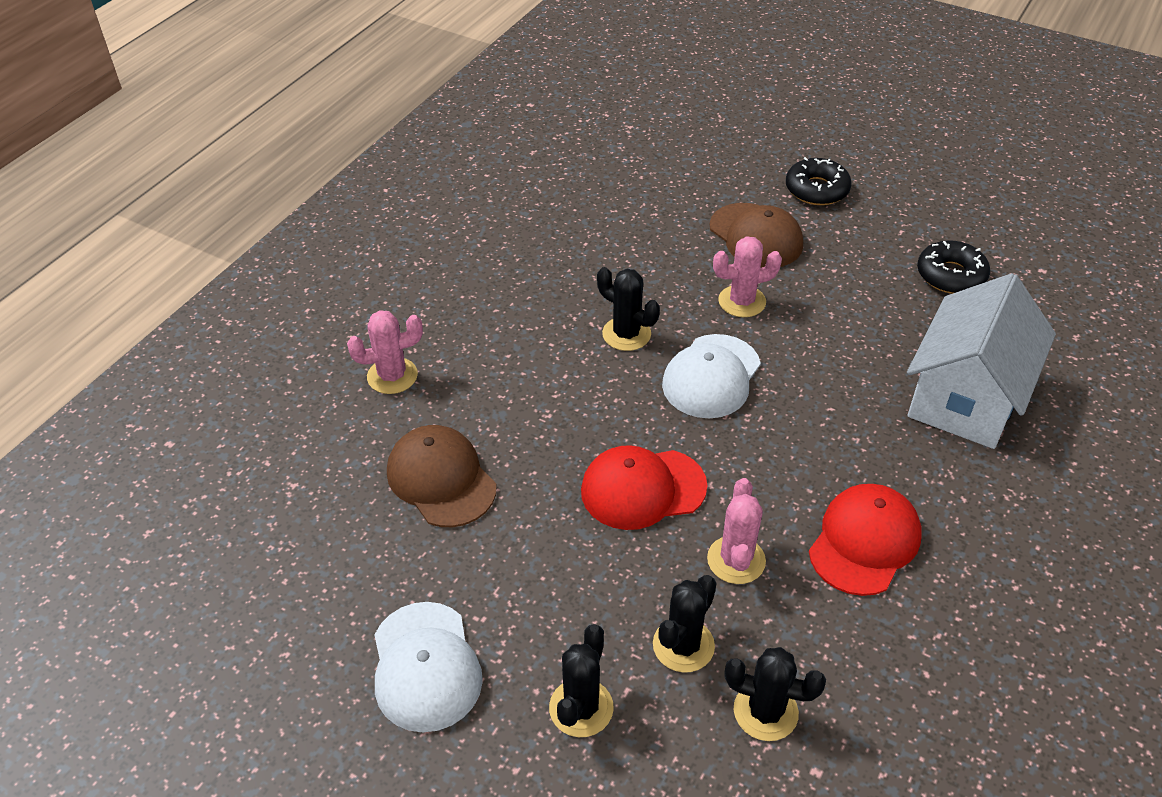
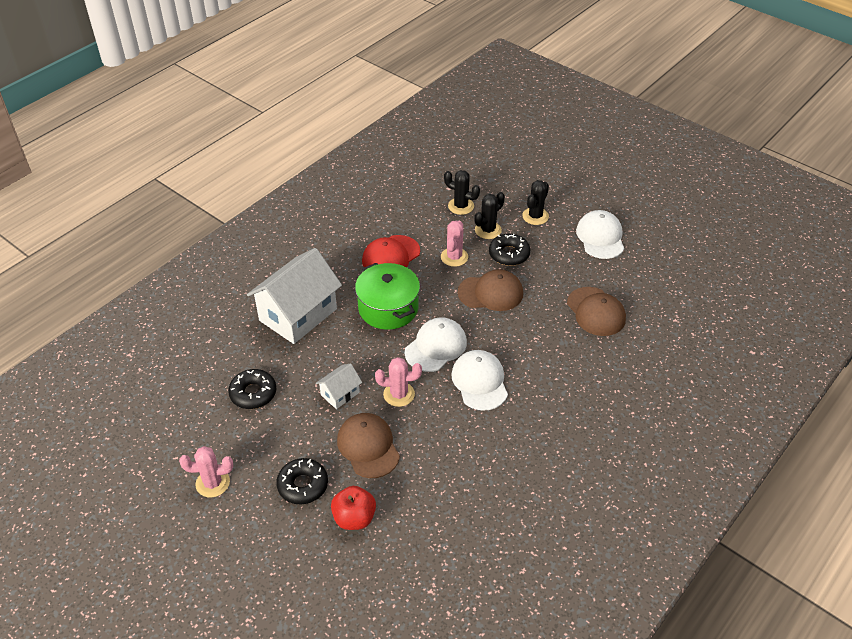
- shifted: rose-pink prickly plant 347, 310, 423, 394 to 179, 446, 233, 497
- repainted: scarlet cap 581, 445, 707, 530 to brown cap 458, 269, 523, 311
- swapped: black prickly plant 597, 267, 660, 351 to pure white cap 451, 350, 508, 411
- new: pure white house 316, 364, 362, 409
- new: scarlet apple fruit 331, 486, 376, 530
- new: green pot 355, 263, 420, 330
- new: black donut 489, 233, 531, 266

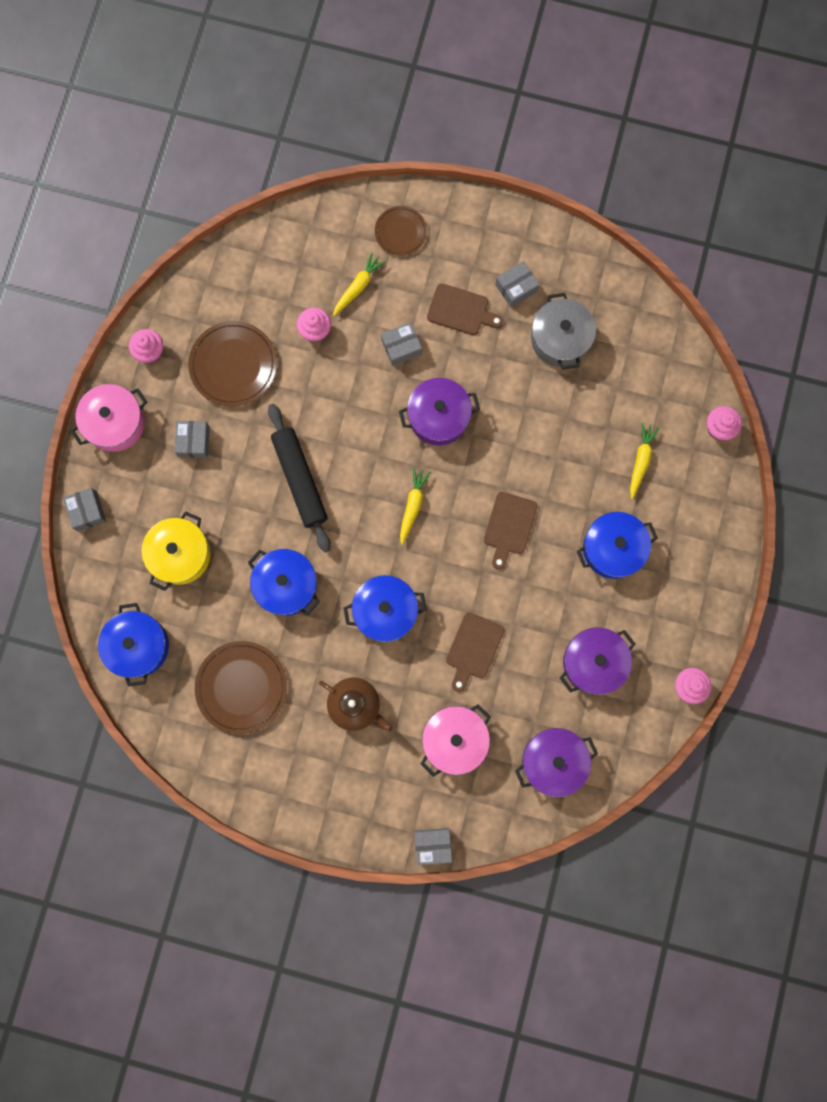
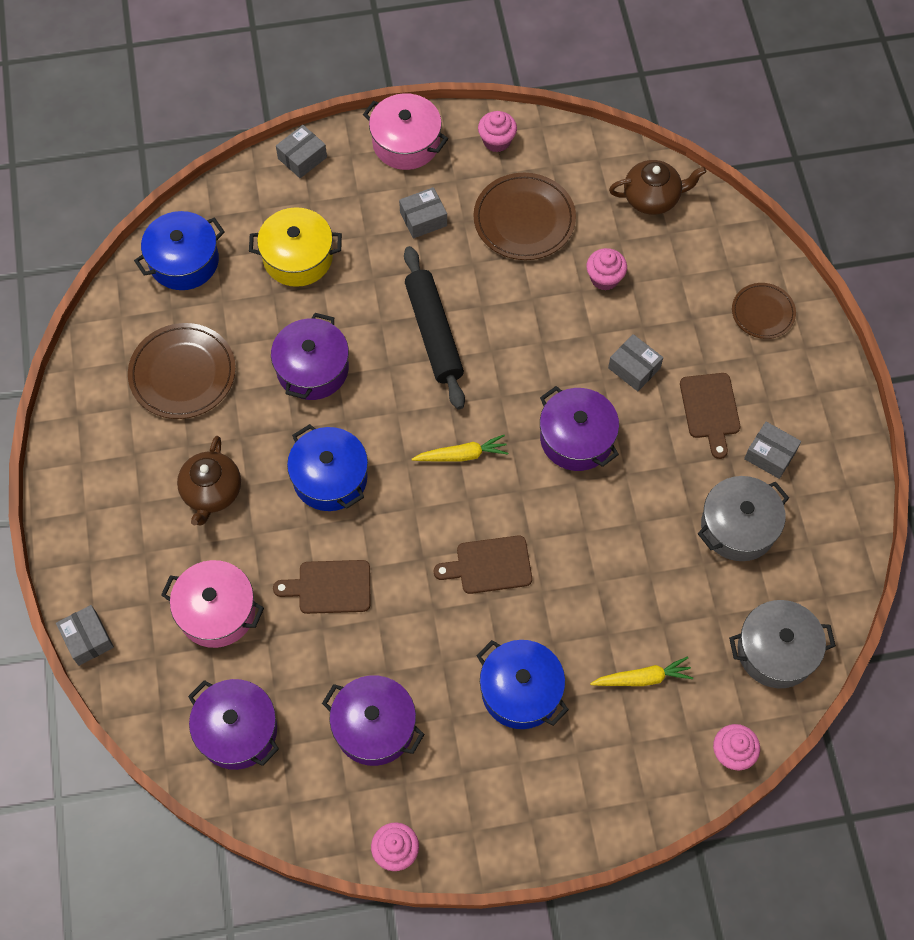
- repainted: cobalt pot 248, 549, 320, 616 to royal purple pot 271, 313, 349, 400
- rotated: black dough roller 268, 404, 331, 552 = 404, 246, 465, 410 60 degrees counterclockwise
- gone: golden toy carrot 333, 252, 386, 316
- new: brown teapot 609, 160, 706, 215
- new: grey pot 729, 600, 836, 688

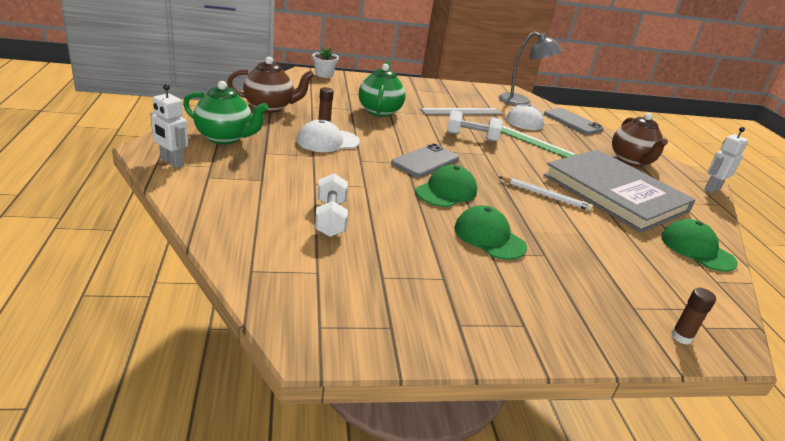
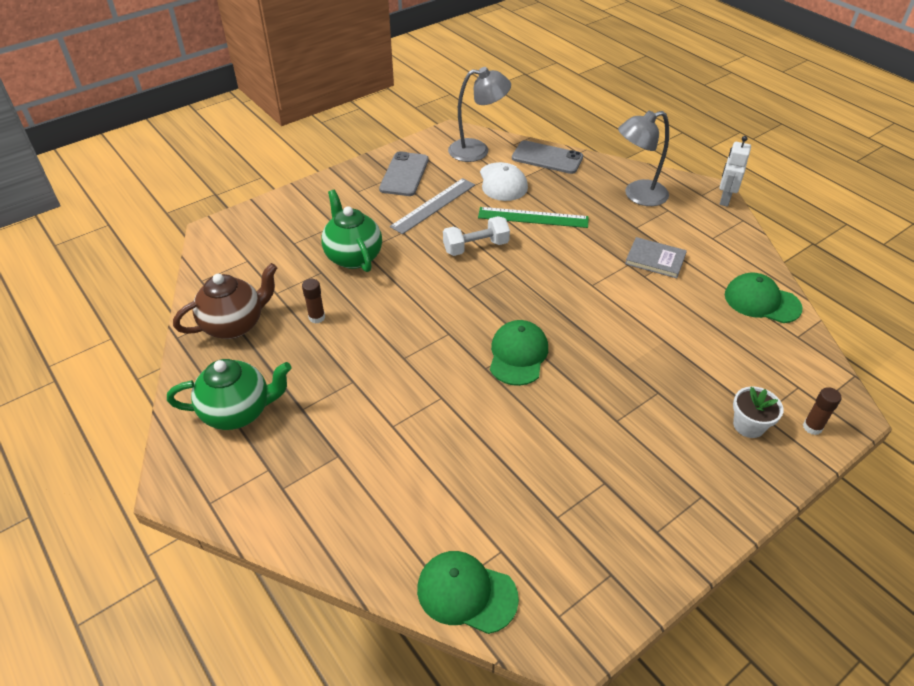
- gone: pure white robot 150, 84, 188, 168
- gone: pure white cap 297, 120, 360, 152
- shifted: pure white flower pot 312, 47, 339, 78 to 733, 386, 783, 438
- gone: pure white free weight 315, 174, 348, 237
- shifted: grey mobile phone 391, 143, 459, 177 to 379, 151, 429, 196
- shifted: green cap 454, 205, 527, 260 to 417, 551, 519, 634
- gone: pure white pencil 500, 177, 593, 211
- scaled: grey hardcover 544, 150, 696, 233 = 625, 237, 687, 278 x0.41
- swapped: brown teapot 612, 113, 668, 167 to grey lamp 618, 111, 669, 206

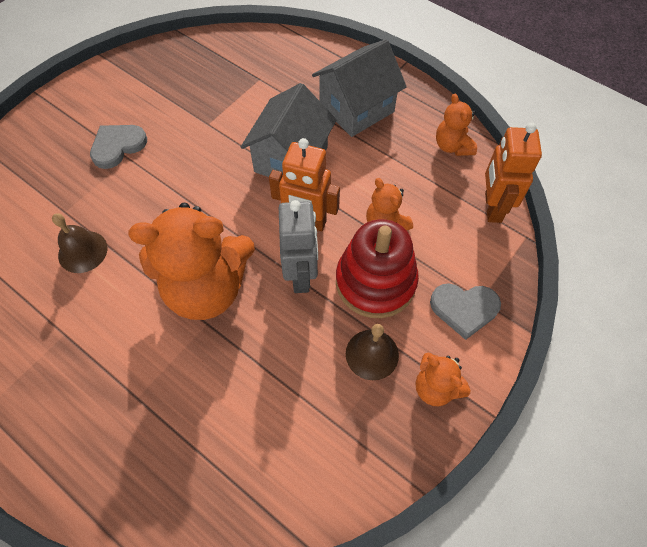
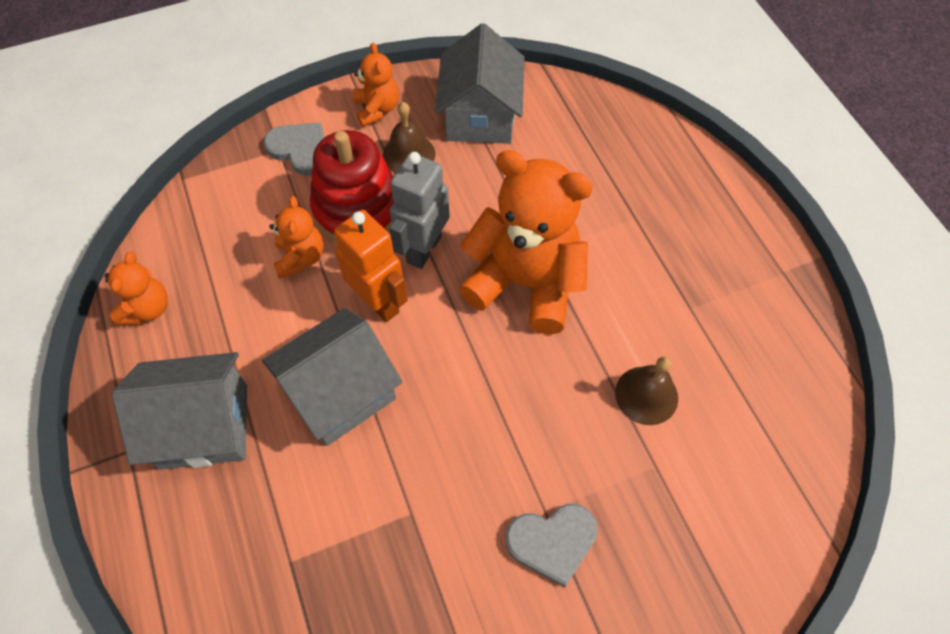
- gone: bright orange robot 485, 123, 542, 223
- new: grey house 435, 23, 525, 144

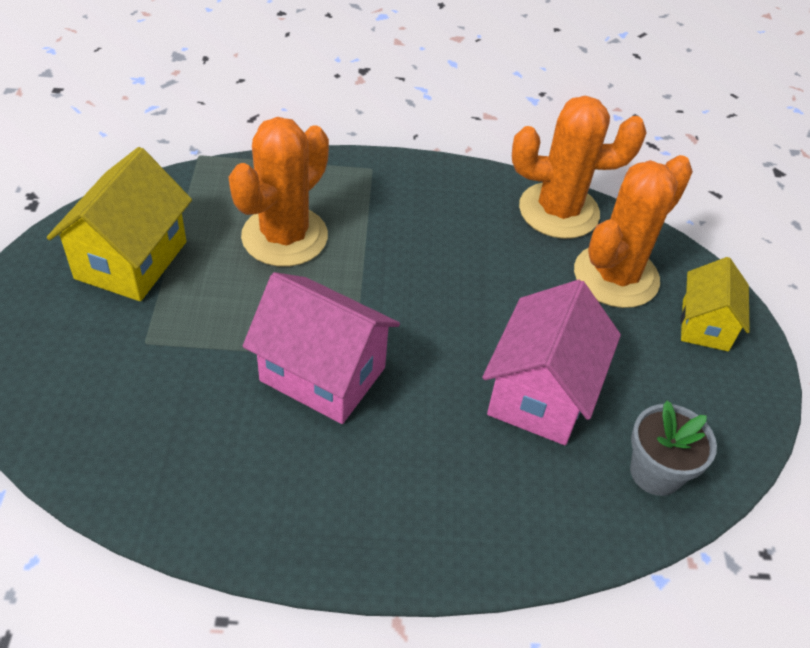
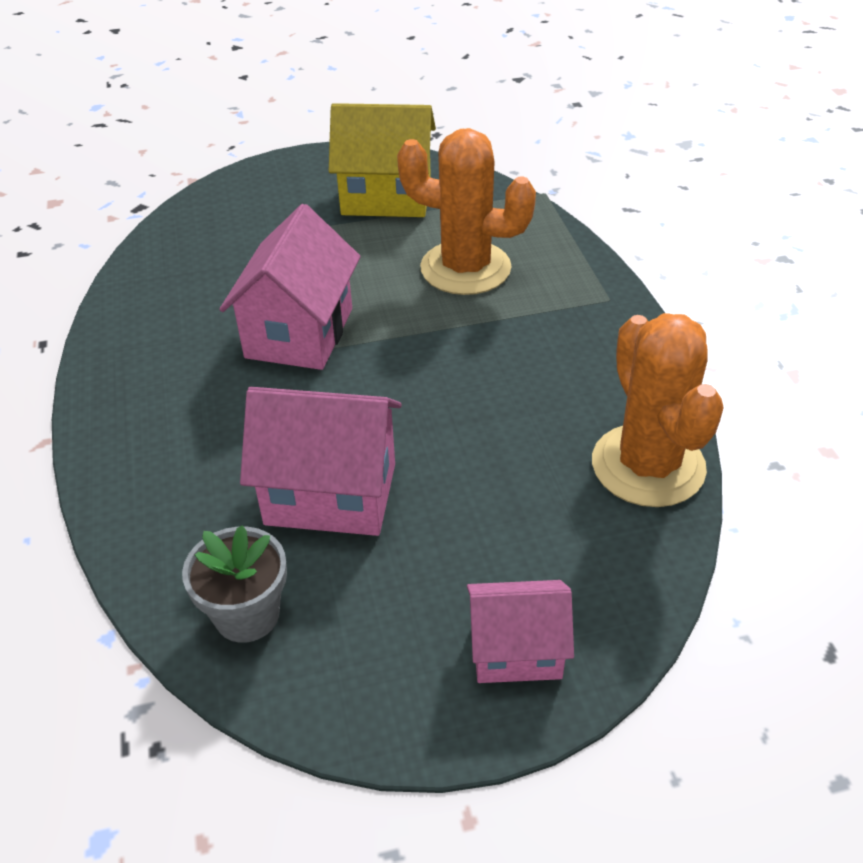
- gone: bright orange prickly plant 574, 155, 693, 308
- repainted: golden house 681, 257, 750, 351 to rose-pink house 467, 580, 574, 683

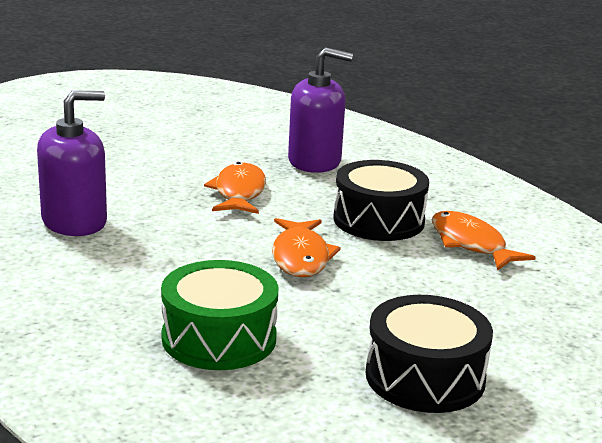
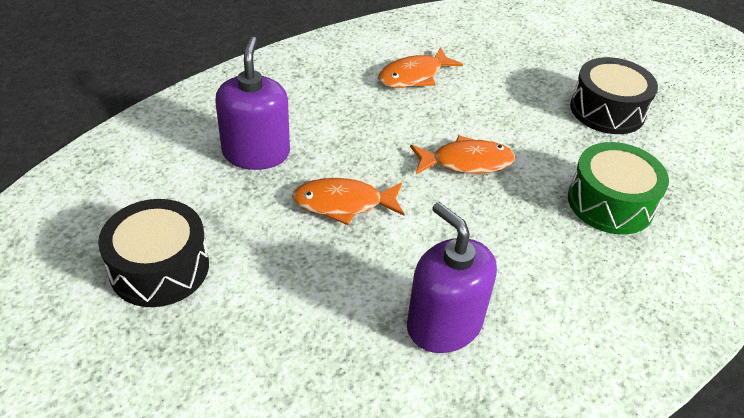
- shifted: black toy drum 333, 160, 429, 241 to 98, 199, 209, 307

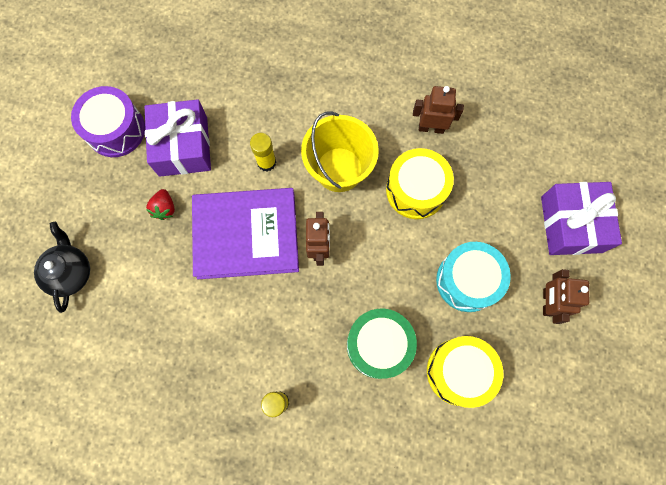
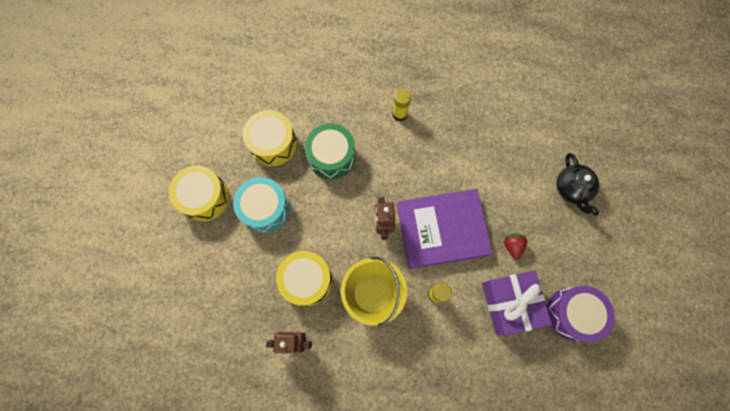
- gone: royal purple present 541, 182, 622, 255
- swapped: brown robot 543, 269, 589, 324 to golden toy drum 169, 165, 229, 221

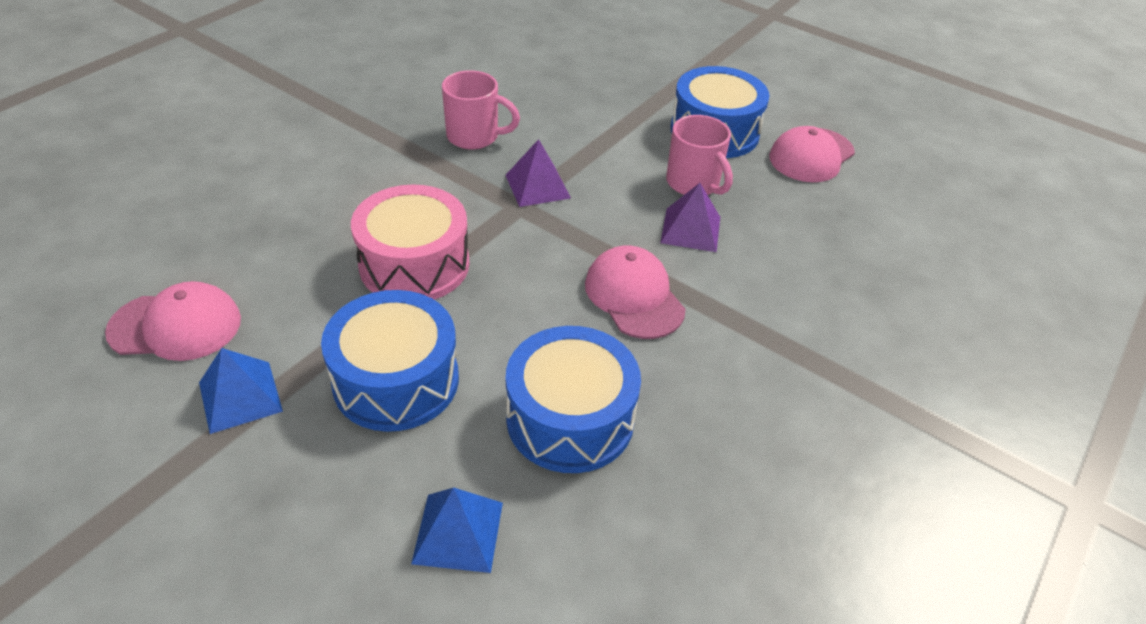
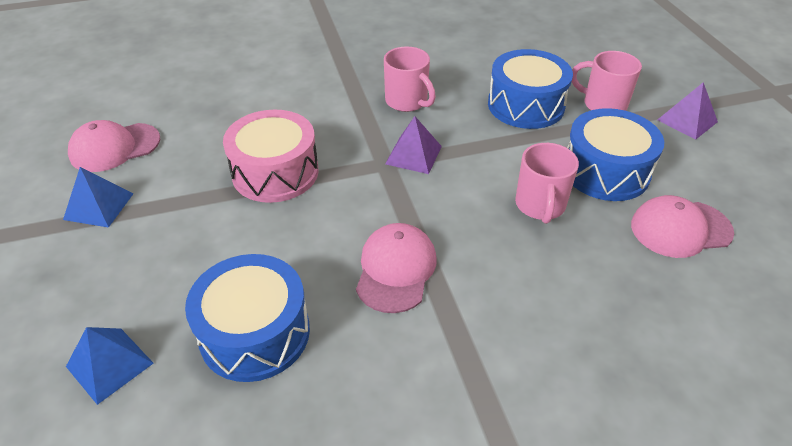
- rotated: rose-pink cap 105, 281, 241, 361 = 68, 120, 161, 172 120 degrees clockwise
- shifted: cobalt toy drum 321, 290, 459, 432 to 488, 49, 573, 129
- shifted: royal purple pyramid shape 660, 183, 720, 252 to 657, 82, 718, 140
- new: rose-pink mug 572, 51, 642, 111

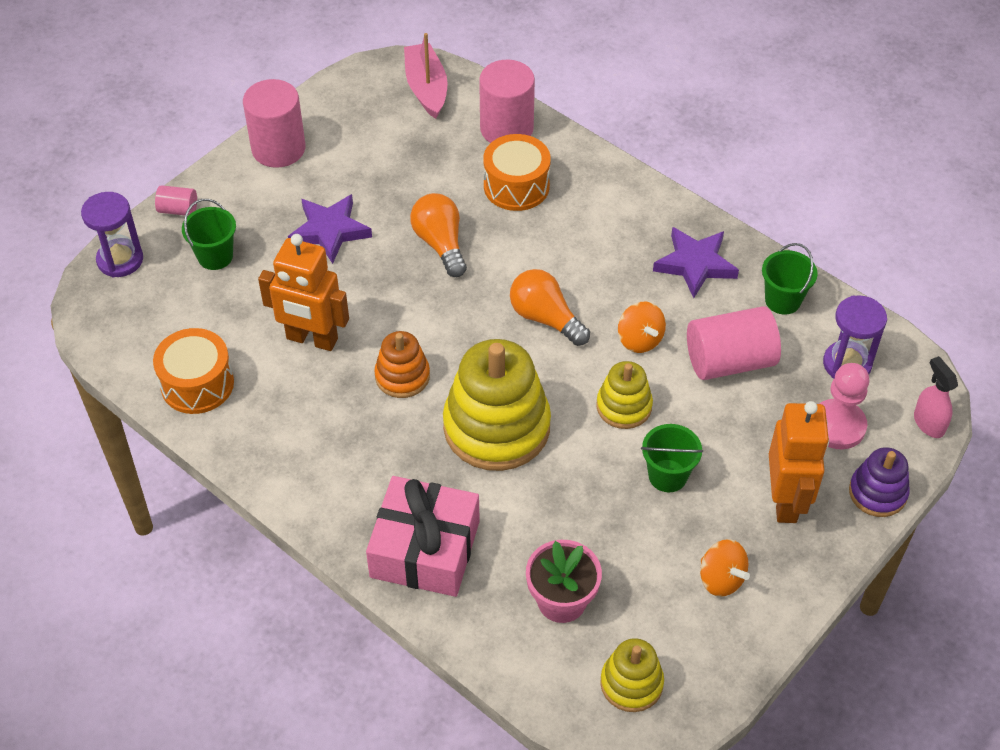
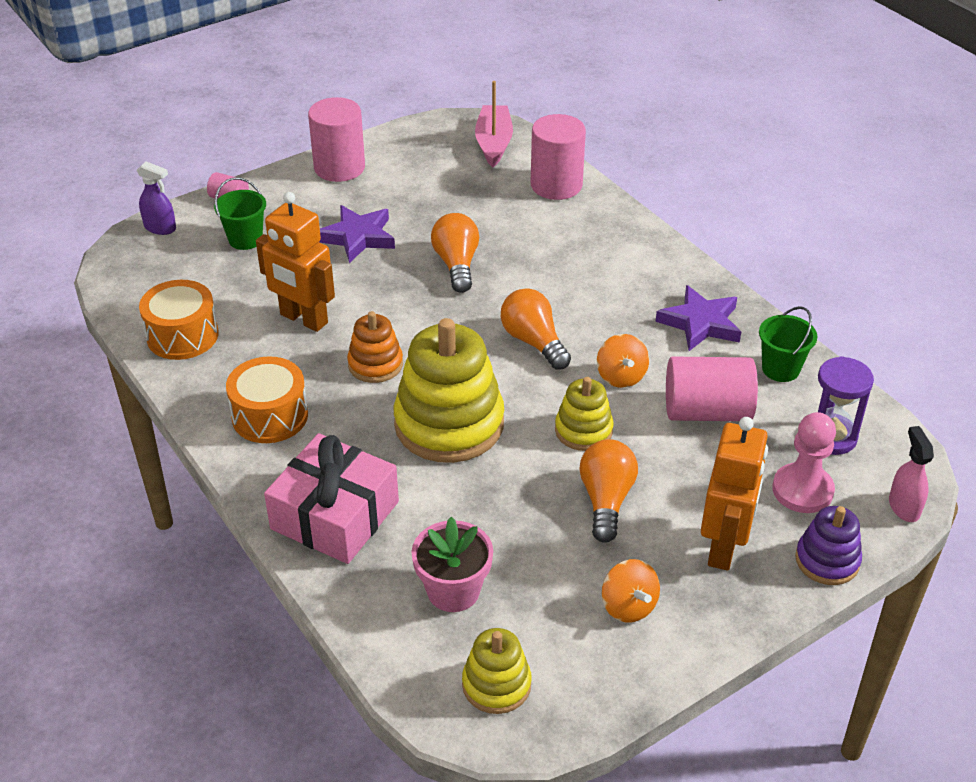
- swapped: royal purple hourglass 81, 192, 143, 277 to royal purple spray cleaner 137, 161, 176, 235
- shifted: bright orange toy drum 483, 134, 551, 211 to 226, 356, 308, 443
- swapped: green pail 641, 424, 703, 492 to bright orange lightbulb 579, 439, 638, 543

